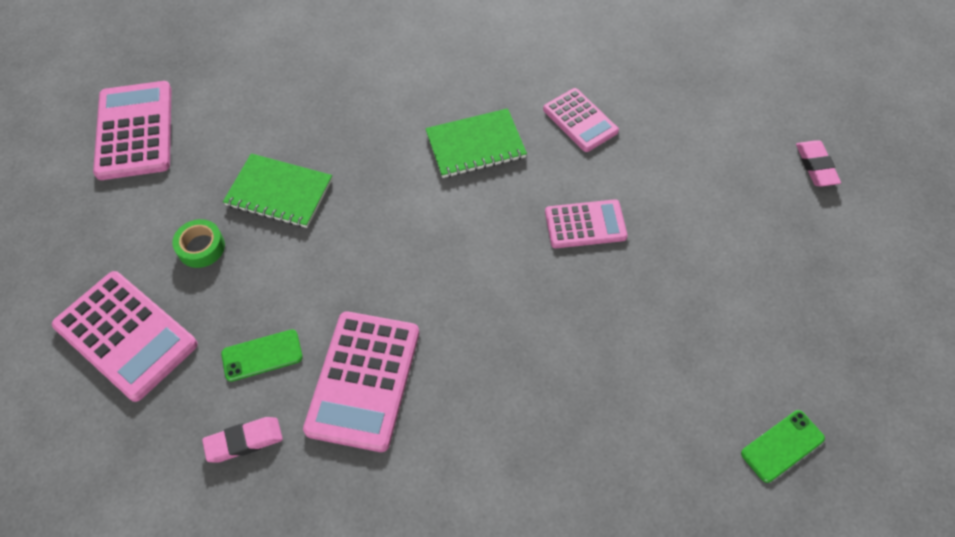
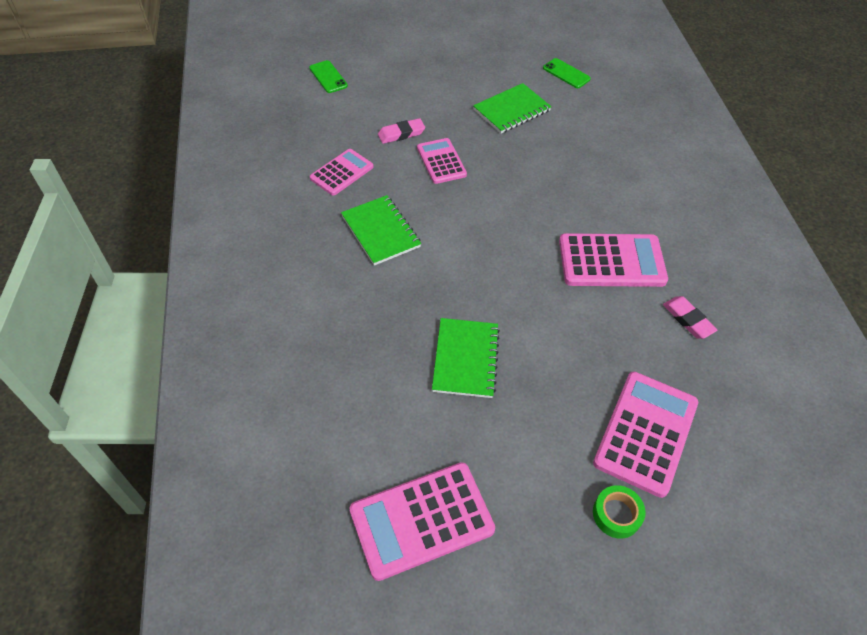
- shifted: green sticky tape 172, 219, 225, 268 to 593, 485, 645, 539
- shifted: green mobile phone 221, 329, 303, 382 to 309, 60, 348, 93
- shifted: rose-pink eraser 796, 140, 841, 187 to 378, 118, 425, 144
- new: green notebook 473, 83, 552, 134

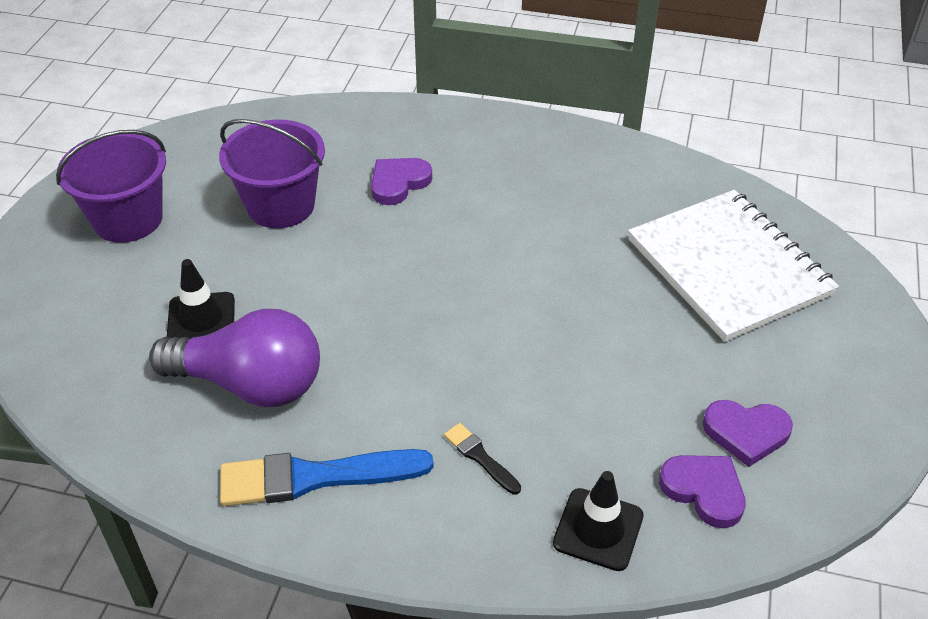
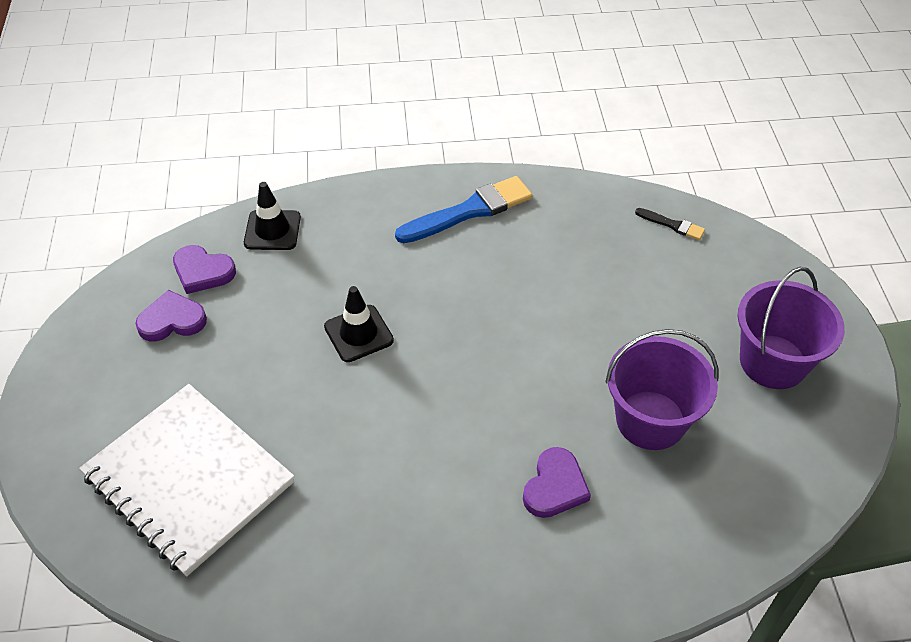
- gone: royal purple lightbulb 149, 309, 320, 407
- shifted: black traffic cone 167, 259, 235, 338 to 324, 286, 394, 362
- shifted: black paintbrush 444, 423, 521, 495 to 635, 208, 705, 240

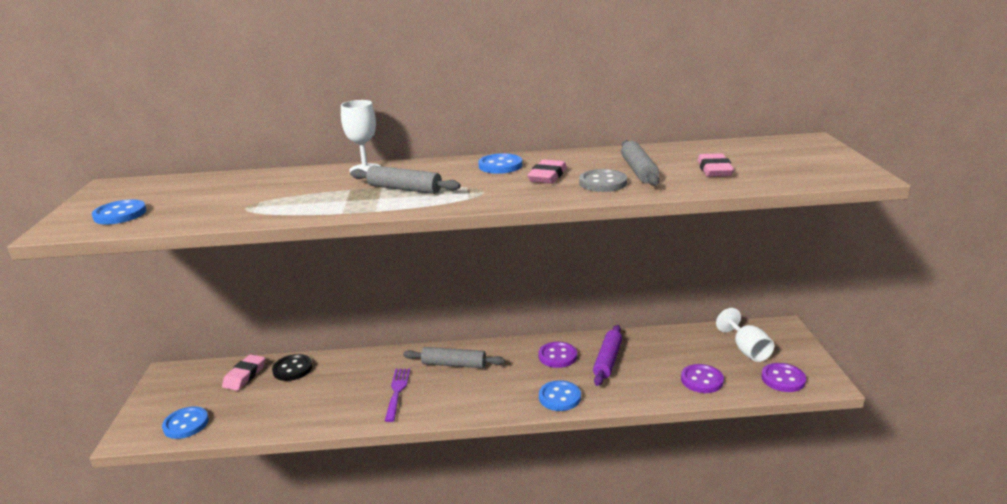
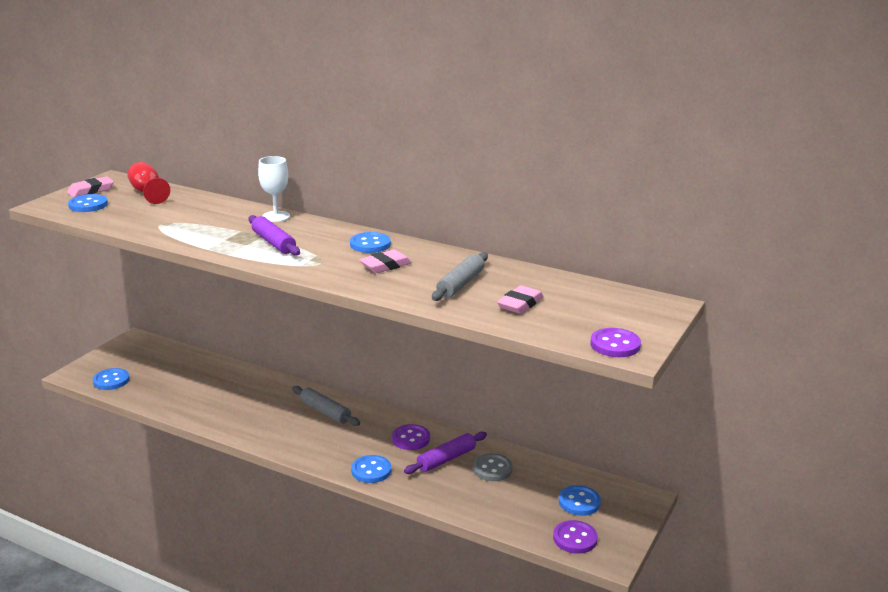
- shifted: rose-pink eraser 222, 354, 265, 391 to 67, 176, 114, 198
- gone: black button 272, 354, 312, 381
- repainted: grey dough roller 350, 165, 461, 194 to royal purple dough roller 249, 215, 300, 256
- gone: royal purple fork 385, 369, 410, 422
- shifted: grey button 579, 169, 627, 192 to 473, 453, 513, 481
- shifted: royal purple button 681, 364, 724, 393 to 590, 328, 641, 357
- swapped: pure white chalice 716, 308, 774, 362 to cobalt button 559, 485, 601, 516
- new: scarlet chalice 127, 162, 170, 204

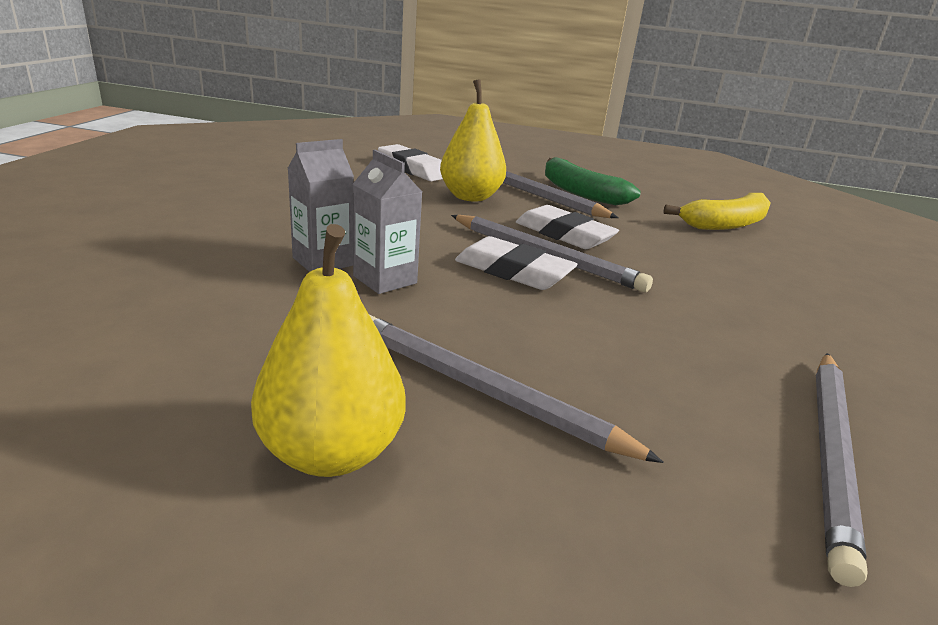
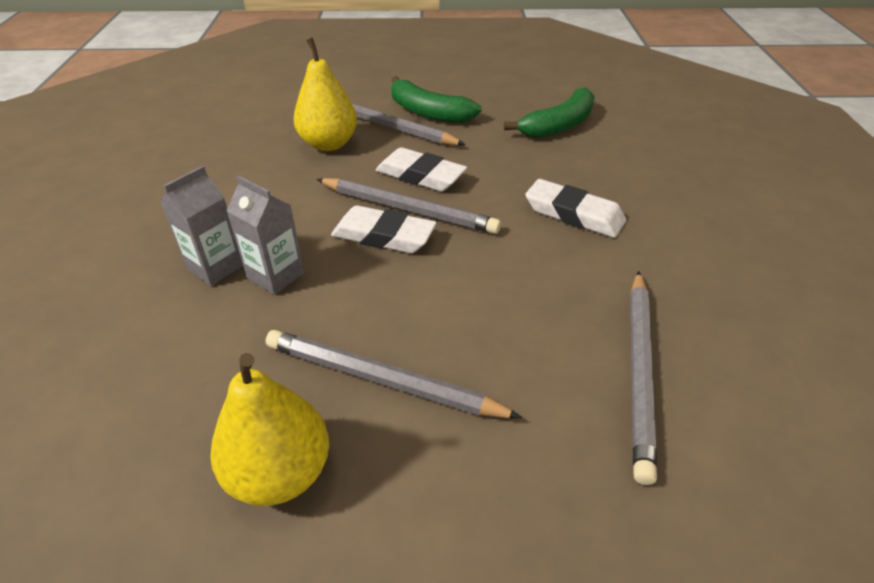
- shifted: pure white eraser 378, 144, 443, 182 to 525, 179, 626, 238
- repainted: golden toy banana 663, 193, 771, 230 to green toy banana 504, 88, 595, 138

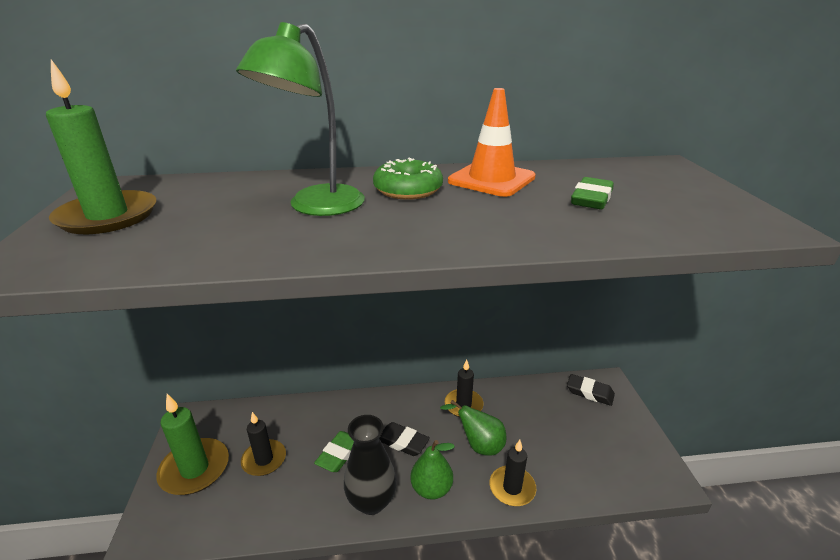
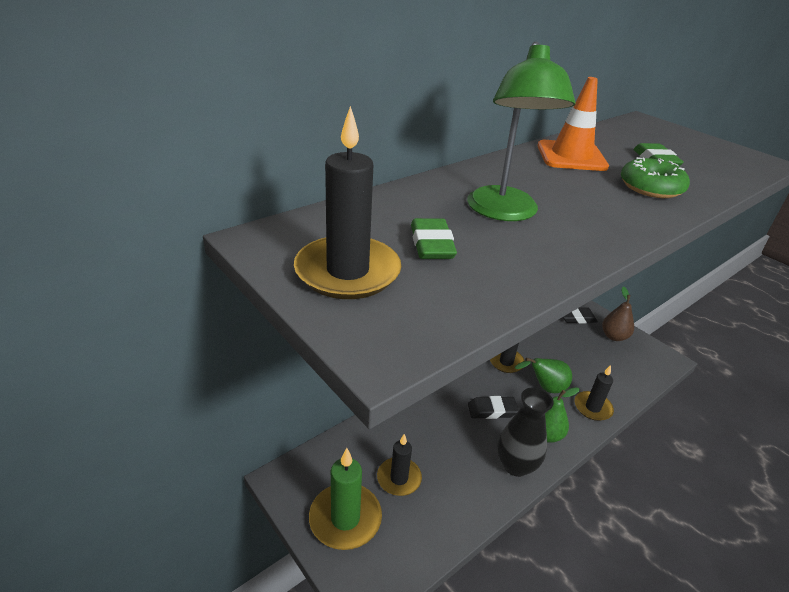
- repainted: green wax candle 46, 59, 156, 234 to black wax candle 294, 106, 401, 299
- shifted: green eraser 314, 431, 354, 472 to 411, 218, 457, 259
- shifted: green donut 373, 158, 443, 200 to 621, 157, 690, 198
- new: brown toy pear 602, 286, 634, 341

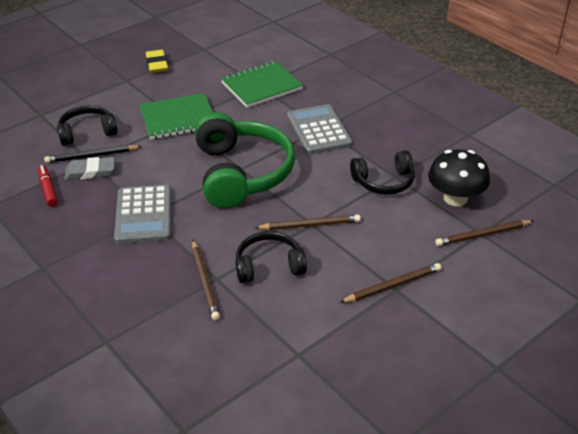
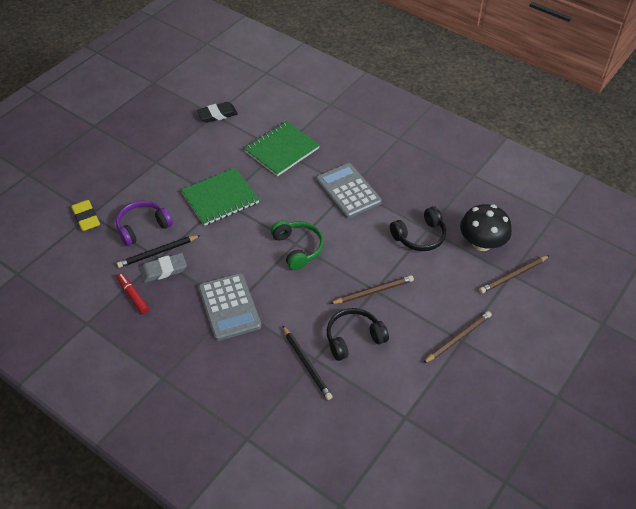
- repainted: black headset 57, 106, 117, 146 to royal purple headset 116, 201, 173, 246
- shifted: golden eraser 146, 50, 168, 73 to 71, 200, 100, 231
- repainted: brown pencil 192, 240, 220, 320 to black pencil 282, 325, 333, 400
- scaled: green headset 195, 112, 295, 209 = 271, 220, 324, 270 x0.55
- new: black eraser 197, 102, 238, 123

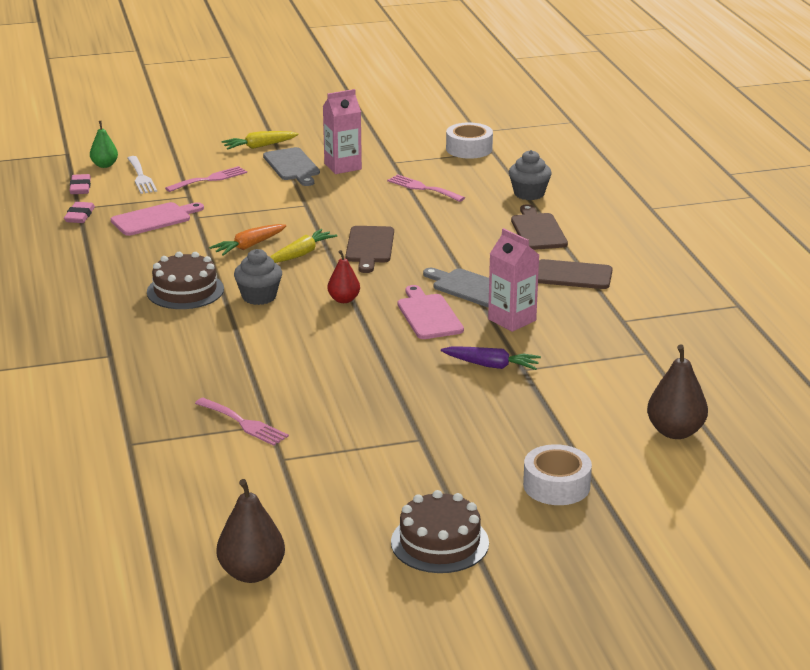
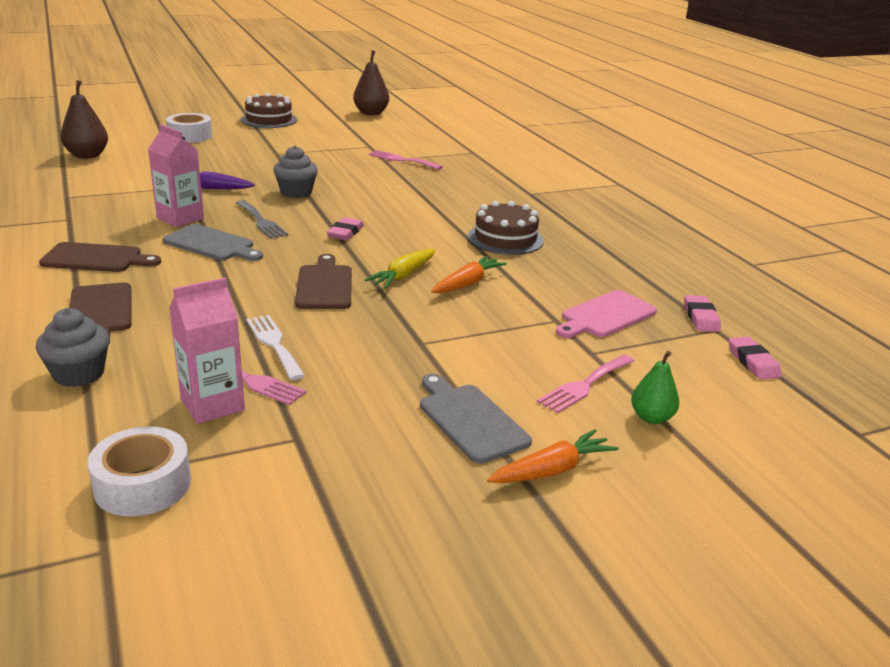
- shifted: green toy pear 90, 121, 118, 168 to 631, 351, 679, 424
- shifted: pure white fork 127, 156, 157, 194 to 246, 315, 305, 380
- repainted: golden toy carrot 221, 131, 299, 150 to bright orange toy carrot 487, 429, 618, 483
- shifted: grey fairy cake 234, 249, 282, 305 to 273, 146, 318, 198
- shifted: rose-pink carton 323, 89, 362, 174 to 169, 278, 245, 424
- swapped: scarlet toy pear 328, 250, 360, 303 to rose-pink eraser 327, 217, 364, 240
- swapped: rose-pink cutting board 398, 285, 464, 339 to grey fork 236, 200, 288, 239

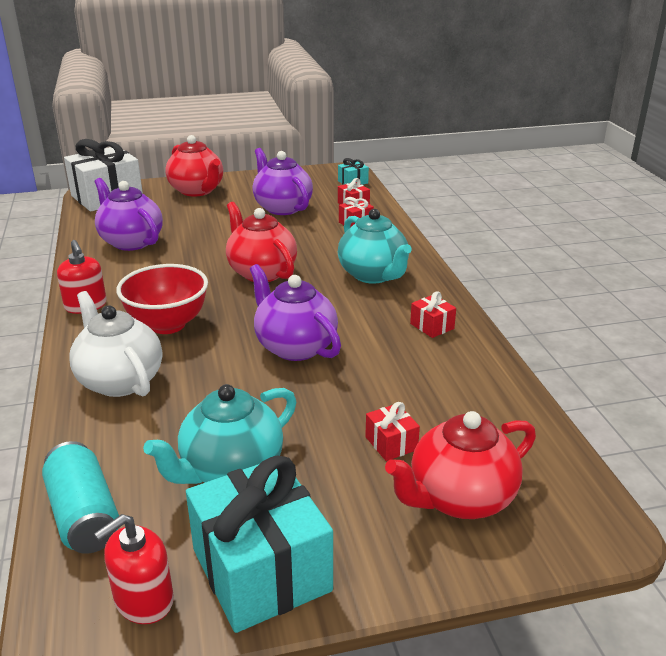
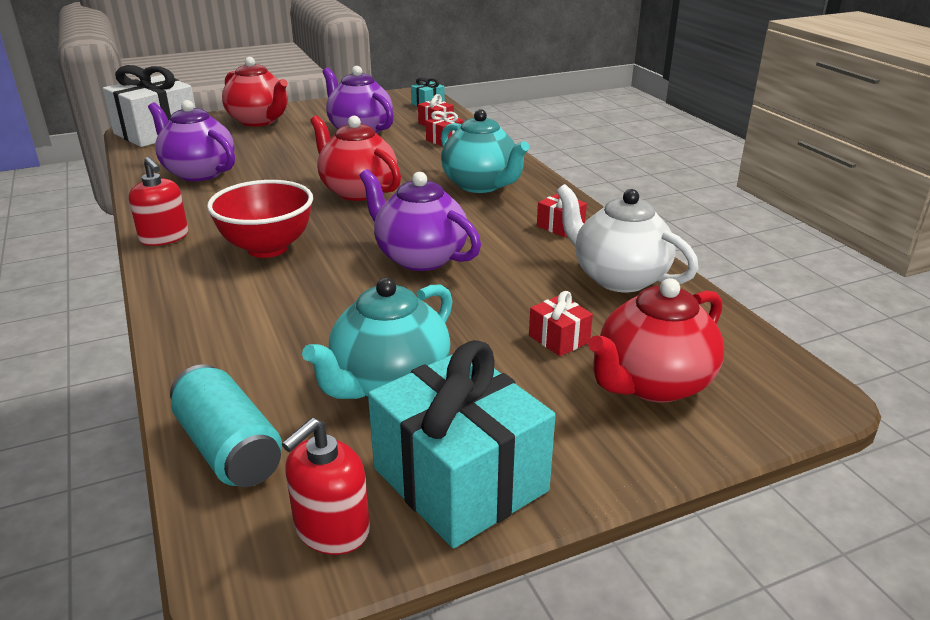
- shifted: pure white teapot 69, 291, 162, 397 to 556, 184, 699, 292

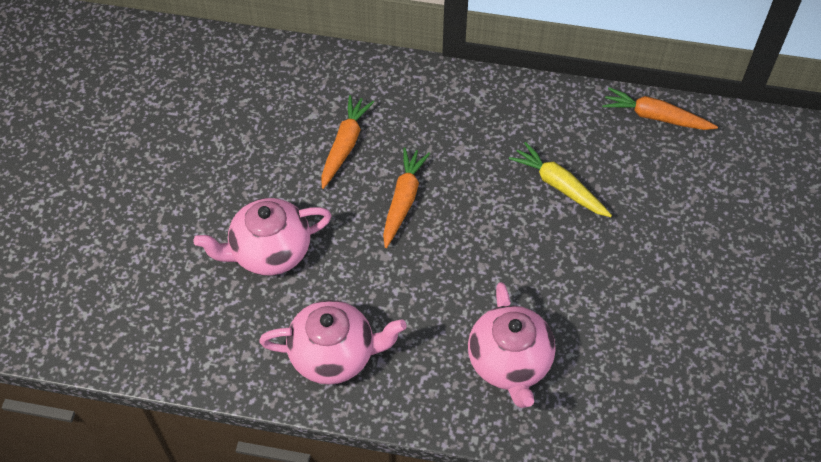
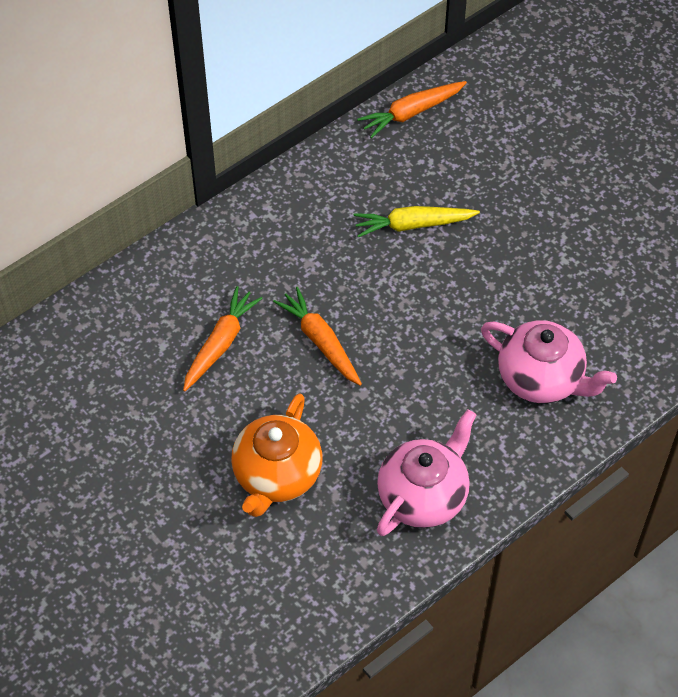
- repainted: rose-pink teapot 193, 198, 332, 276 to bright orange teapot 231, 393, 322, 517
- rotated: bright orange toy carrot 321, 95, 374, 189 = 183, 286, 263, 391 60 degrees clockwise

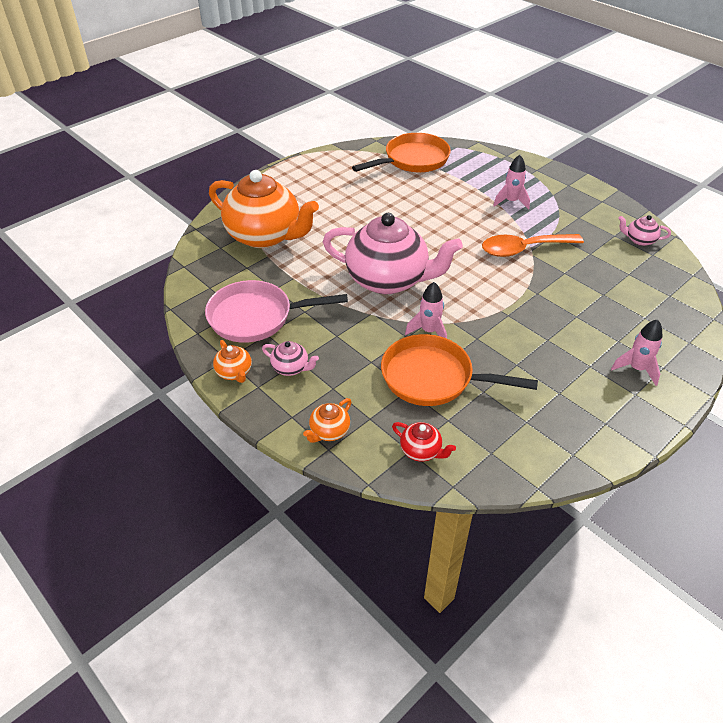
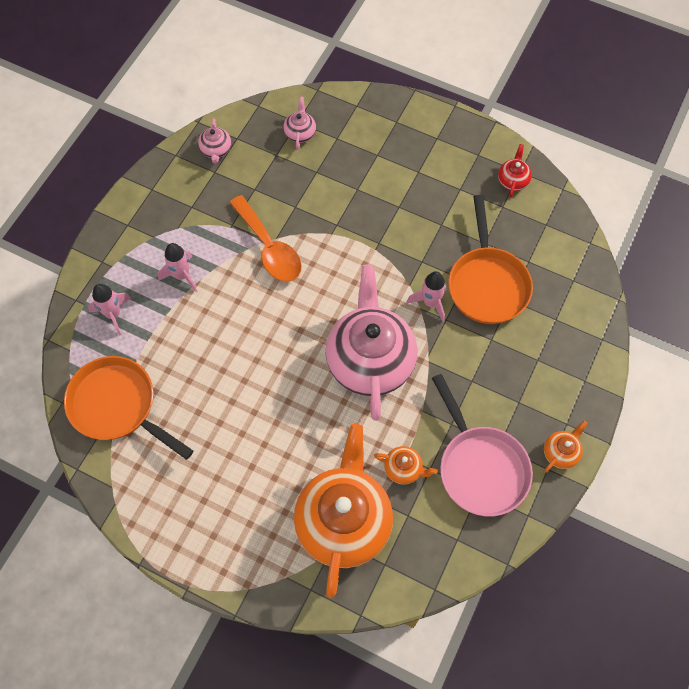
- shifted: rose-pink teapot 262, 341, 319, 376 to 283, 97, 316, 149
- shifted: bright orange teapot 303, 398, 351, 443 to 374, 446, 438, 485
- shifted: scarlet teapot 392, 422, 456, 462 to 498, 144, 532, 198
- shifted: rose-pink rocket 611, 319, 662, 386 to 88, 284, 131, 336

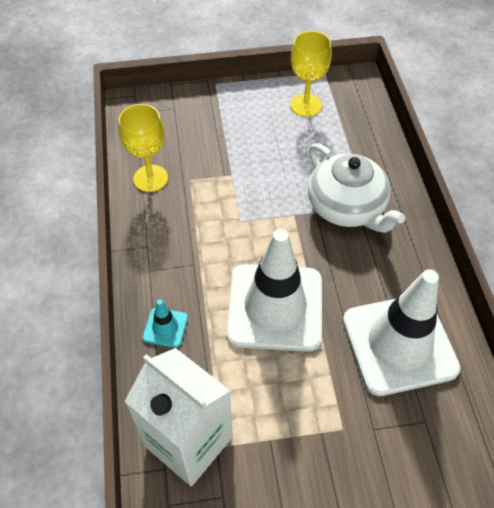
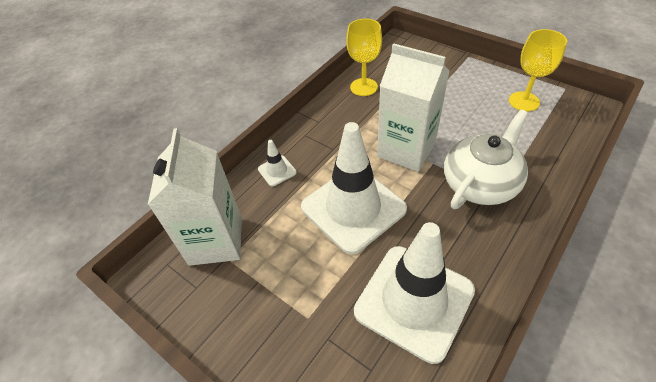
- repainted: teal traffic cone 143, 299, 188, 348 to pure white traffic cone 258, 140, 297, 186
- rotated: pure white teapot 308, 143, 405, 233 = 444, 110, 528, 209 150 degrees counterclockwise
- new: pure white carton 377, 43, 450, 172

